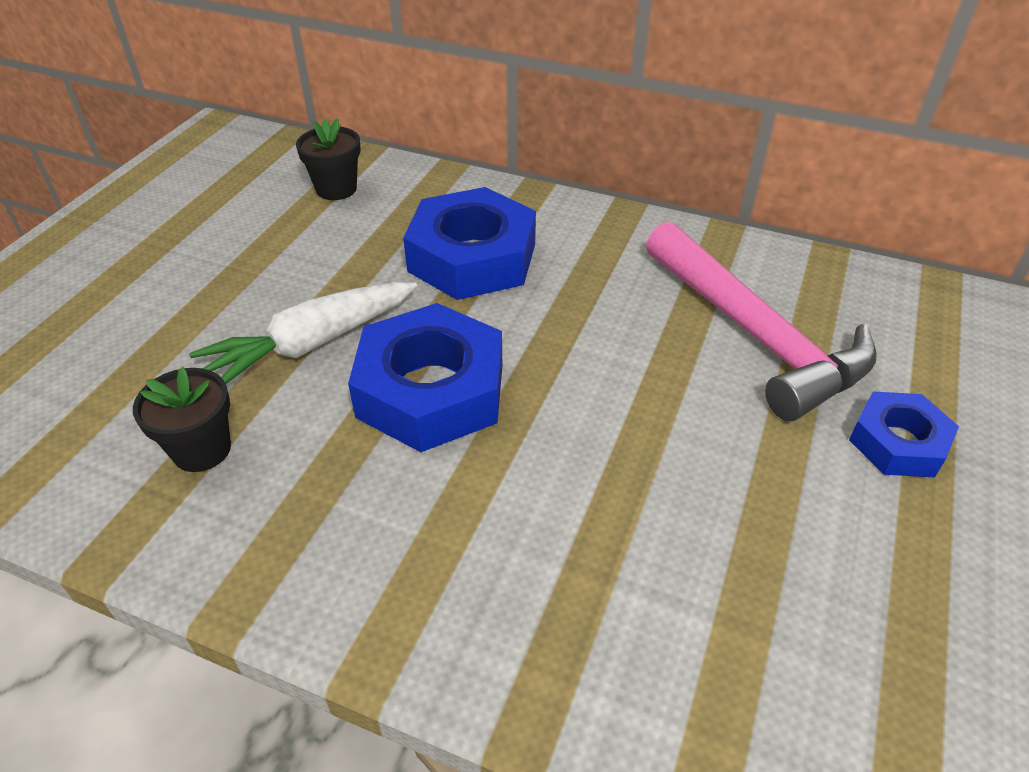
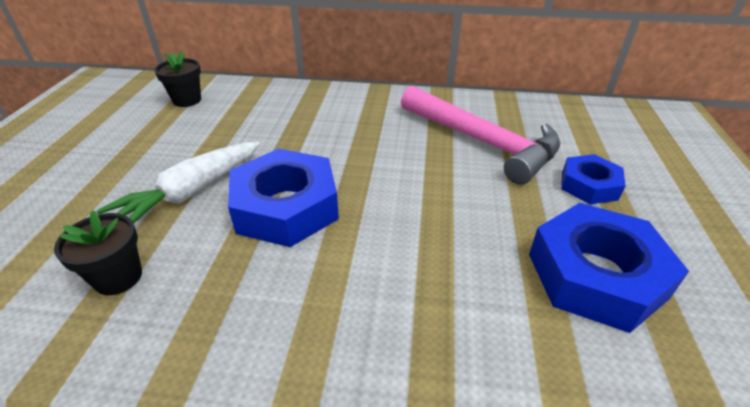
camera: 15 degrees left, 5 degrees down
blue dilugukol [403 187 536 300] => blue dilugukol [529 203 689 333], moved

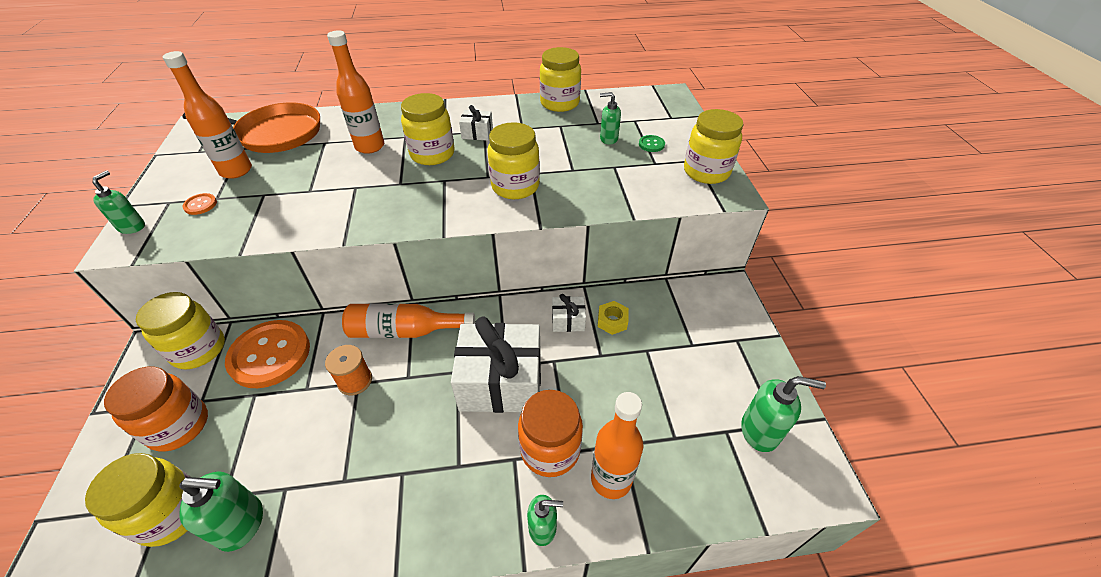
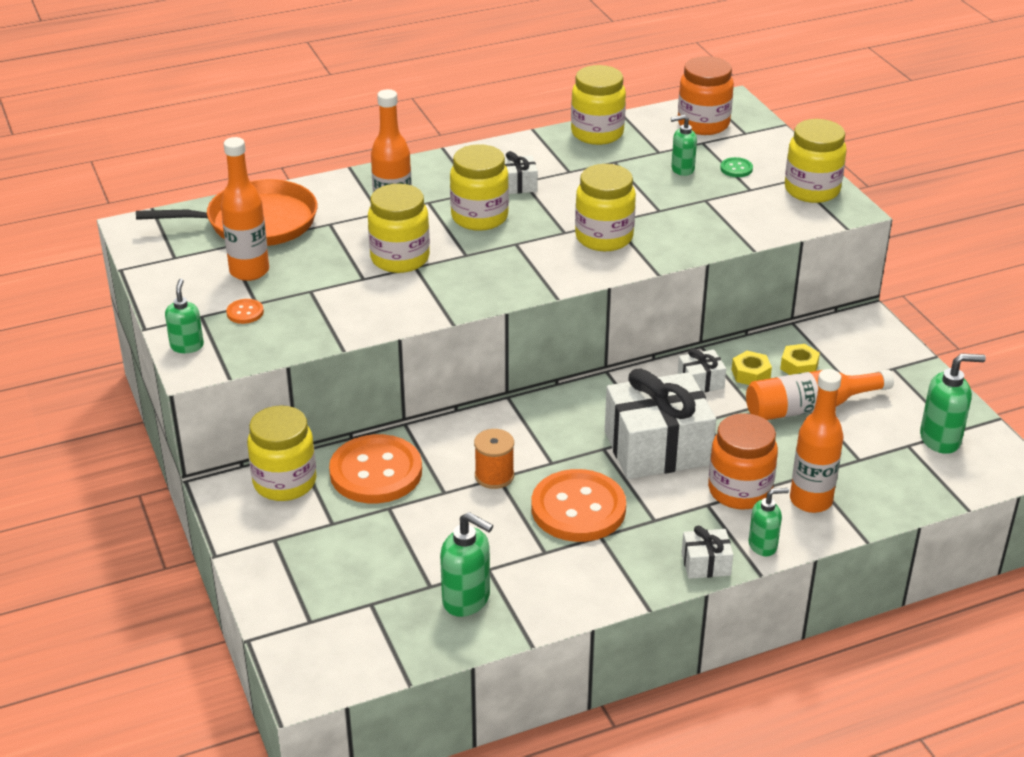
camera: 15 degrees left, 10 degrees down
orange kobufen [342 303 475 338] => orange kobufen [746 369 894 420], moved
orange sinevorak [104 366 208 452] => orange sinevorak [678 56 734 135], moved
yellow sinevorak [85 453 191 547] => yellow sinevorak [368 184 430 273], moved
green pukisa [179 471 263 552] => green pukisa [440 512 493 617], 45 degrees clockwise
nothing => yellow dilugukol [780 344 820 375]
nothing => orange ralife [531 469 626 542]
nothing => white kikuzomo [682 526 733 579]

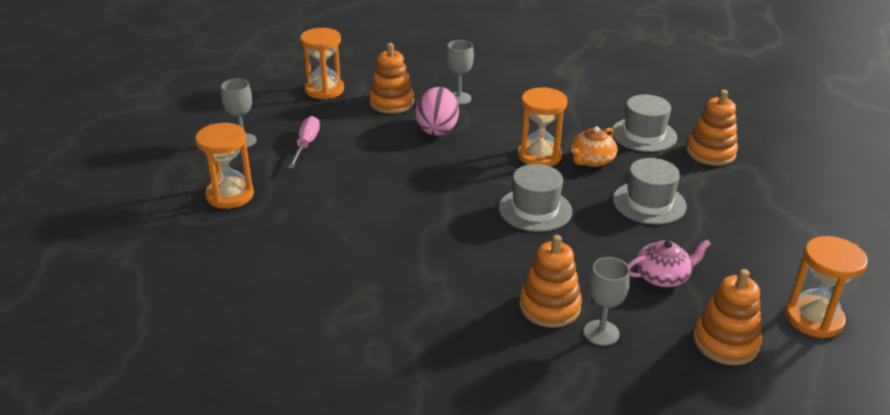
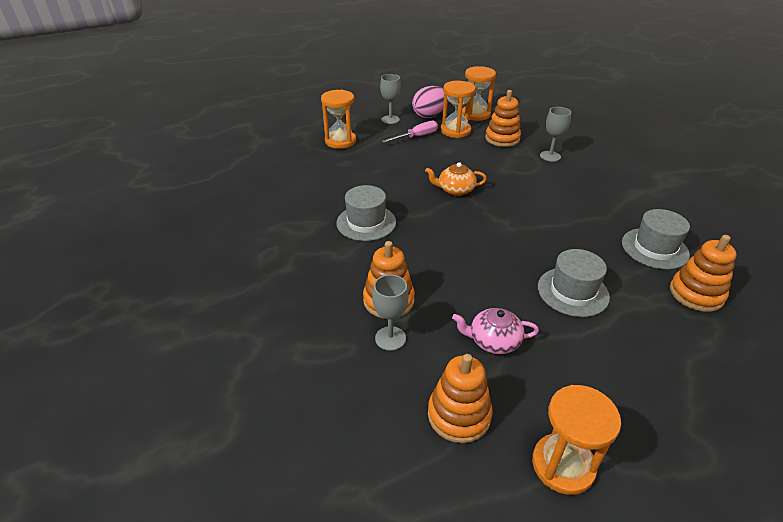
camera: 50 degrees right, 5 degrees up
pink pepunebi [415 87 459 136] => pink pepunebi [412 86 449 118], moved
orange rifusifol [518 87 567 167] => orange rifusifol [441 81 476 138], moved
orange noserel [571 126 617 167] => orange noserel [425 162 487 196], moved
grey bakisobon [499 164 572 232] => grey bakisobon [336 185 396 241], moved
pink noserel [628 240 711 287] => pink noserel [452 308 539 354], 150 degrees clockwise

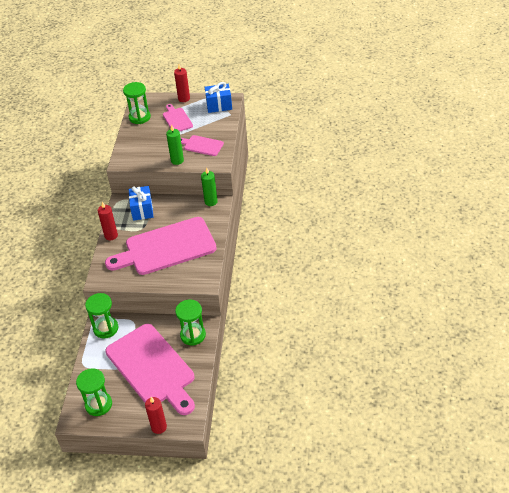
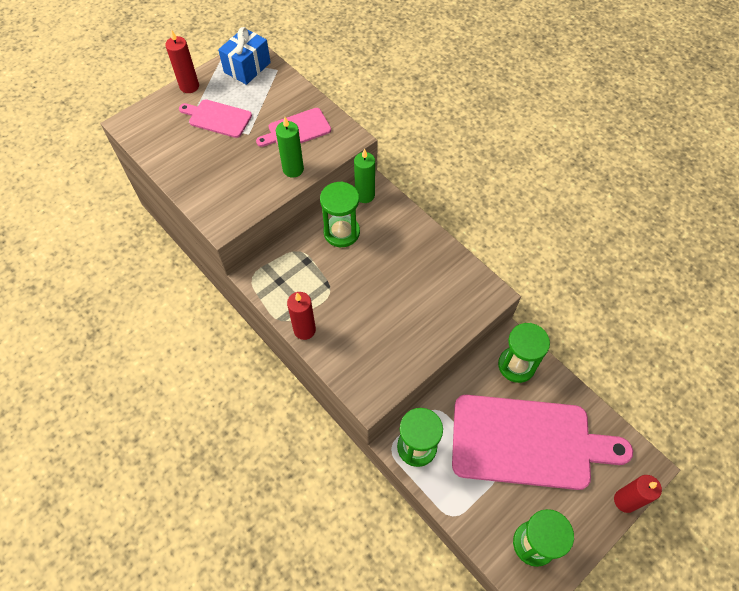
camera: 50 degrees left, 15 degrees up
green rifusifol [123 82 151 124] => green rifusifol [320 182 360 247], moved
blue kikuzomo [129 186 153 221] => nothing
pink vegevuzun [105 217 217 275] => nothing

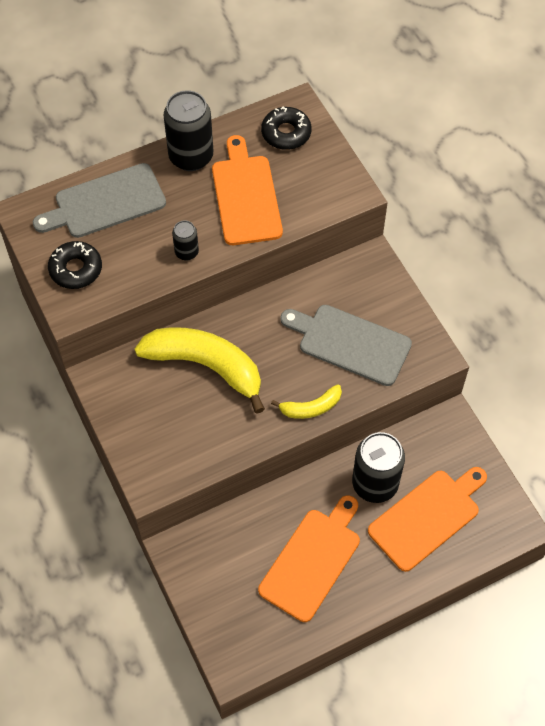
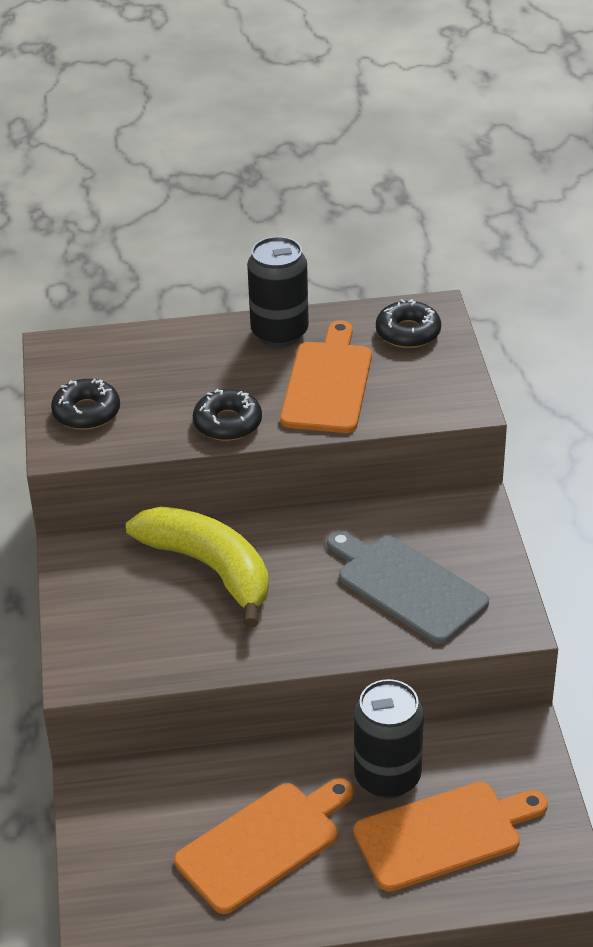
camera: 20 degrees right, 20 degrees down
grey vegevuzun [33 163 166 238] => nothing
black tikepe [172 220 199 261] => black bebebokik [193 389 262 441]
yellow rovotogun [271 384 342 419] => nothing

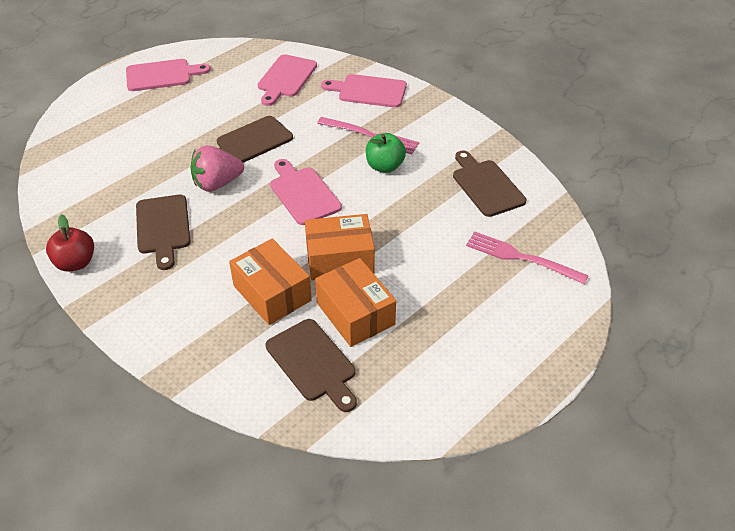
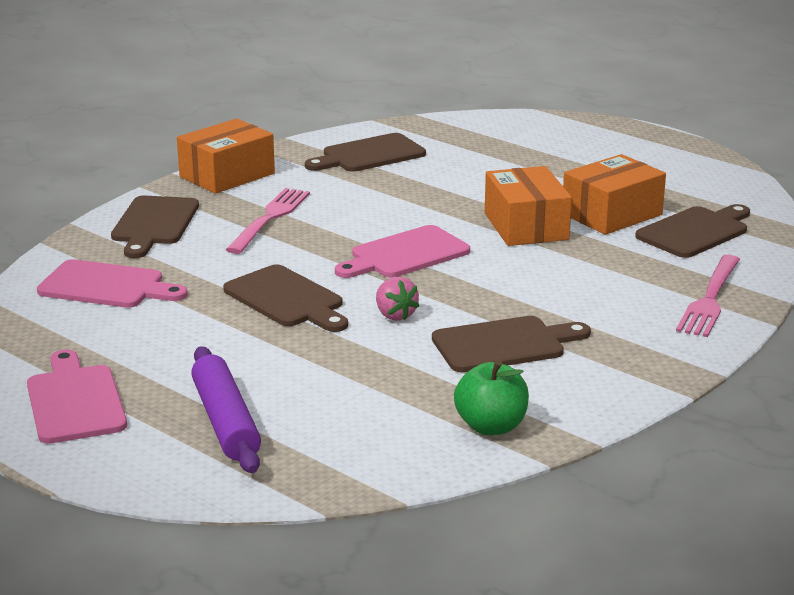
camera: 95 degrees left, 20 degrees down
pink vegevuzun [321 74 407 108] => brown vegevuzun [111 196 199 258]
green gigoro [366 133 406 173] => green gigoro [454 360 529 435], moved
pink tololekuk [190 145 244 192] => pink tololekuk [376 276 419 321], x0.61
red gigoro [46 214 94 272] => nothing
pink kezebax [466 231 589 285] => pink kezebax [676 255 740 337], moved
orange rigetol [229 239 312 325] => orange rigetol [177 119 275 194], moved
nothing => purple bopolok [191 346 261 473]

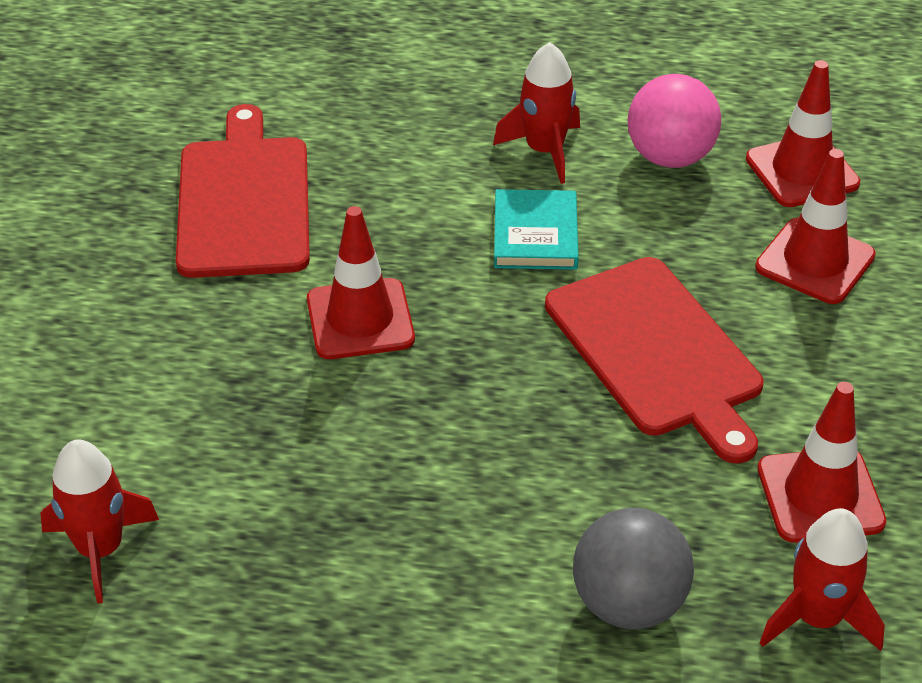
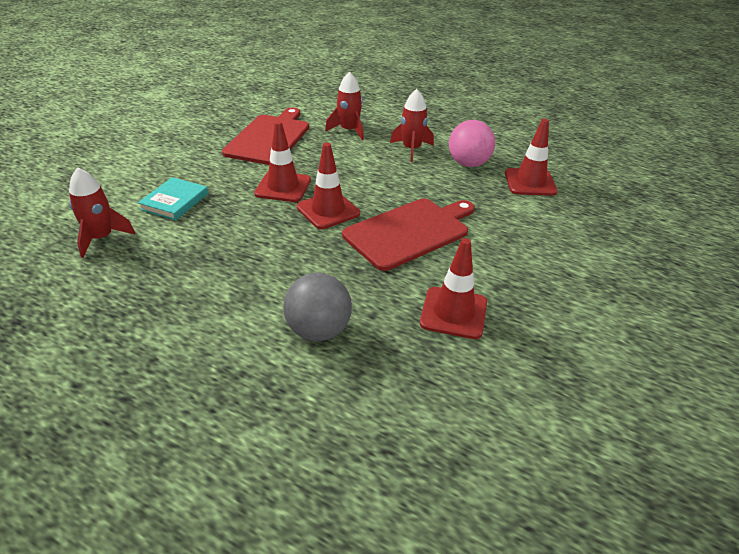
camera: 20 degrees right, 5 degrees down
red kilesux [755 149 876 304] => red kilesux [297 143 360 229], moved
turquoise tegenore [494 189 579 270] => turquoise tegenore [138 177 208 220], moved
red vegevuzun [545 257 763 464] => red vegevuzun [342 199 475 271], 120 degrees counterclockwise
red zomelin [760 508 885 651] => red zomelin [325 71 364 141], moved

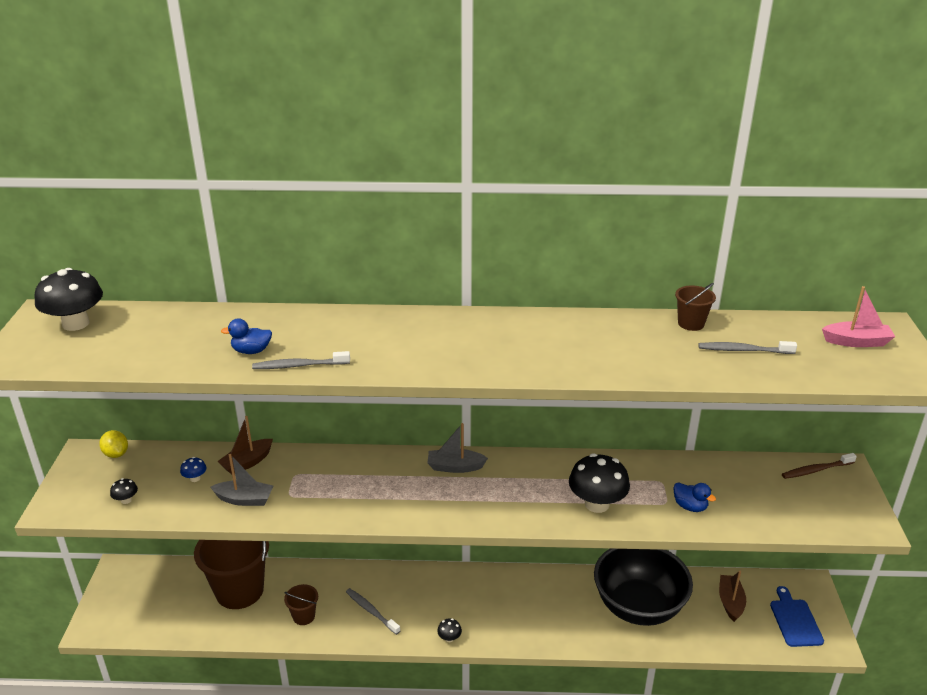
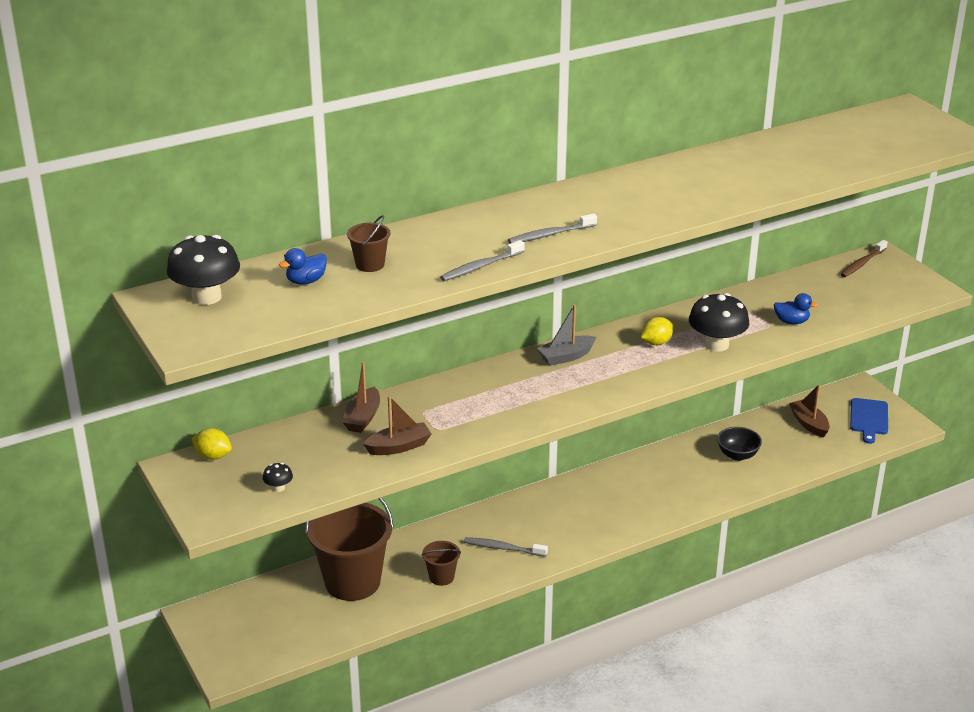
camera: 30 degrees left, 0 degrees up
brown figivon [675 283 716 331] => brown figivon [347 215 391 272], moved
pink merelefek [822 286 895 347] => nothing
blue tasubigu [221 318 272 354] => blue tasubigu [279 248 327 285], moved
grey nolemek [699 341 797 354] => grey nolemek [508 214 597 244], moved
grey merelefek [210 454 273 506] => brown merelefek [363 396 432 455]
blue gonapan [180 457 206 482] => nothing
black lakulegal [594 549 693 626] => black lakulegal [717 427 762 461], x0.45
blue vegevuzun [770 586 824 647] => blue vegevuzun [850 398 888 444], 135 degrees counterclockwise
black gonapan [437 618 462 642] => nothing
nothing => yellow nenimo [641 317 674 345]

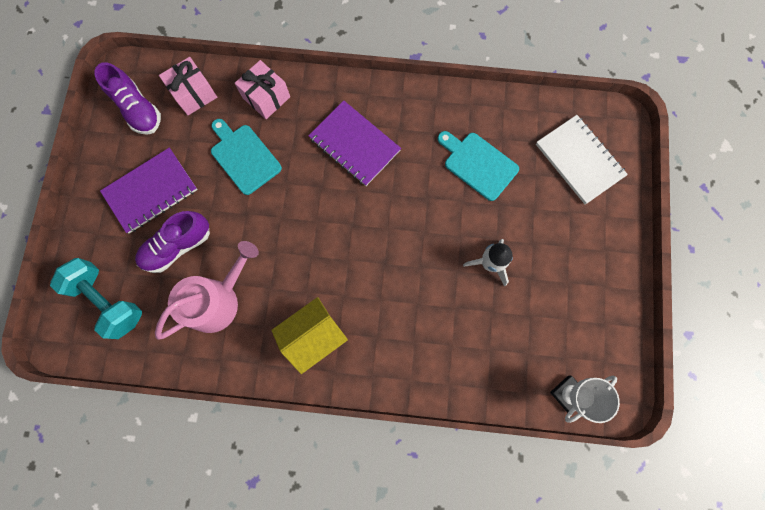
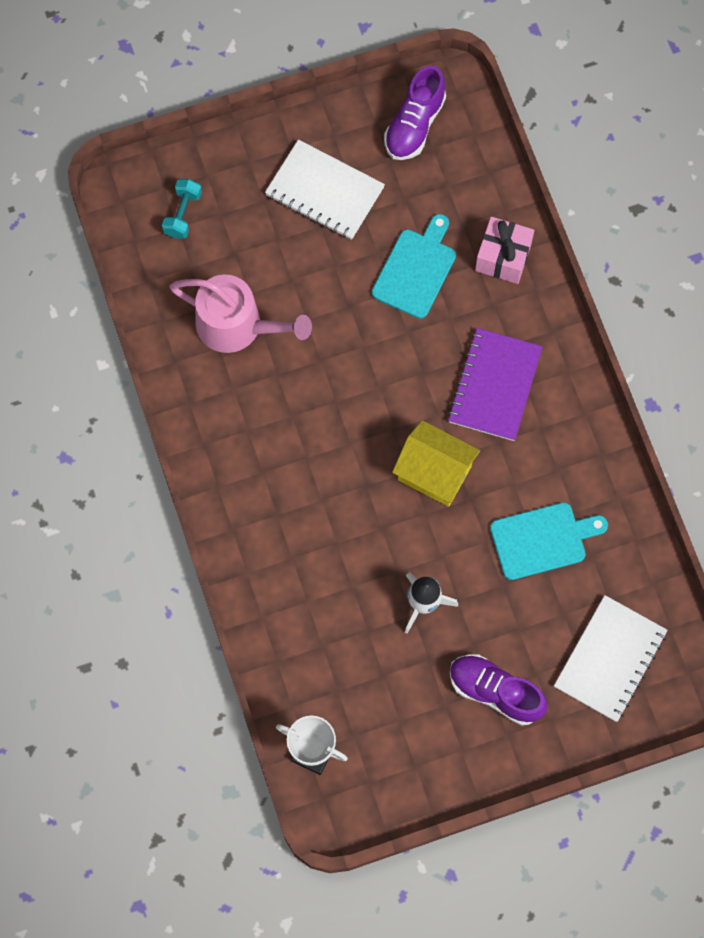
camera: 65 degrees right, 5 degrees down
pink kikuzomo [159 57 217 115] => nothing
turquoise vegevuzun [438 131 519 201] => turquoise vegevuzun [490 502 608 580], 60 degrees clockwise
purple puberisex [100 148 198 233] => white puberisex [265 140 385 240]
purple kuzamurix [135 211 210 273] => purple kuzamurix [450 654 548 725], moved
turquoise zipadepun [50 258 142 339] => turquoise zipadepun [162 179 202 239], x0.57
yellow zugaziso [271 297 348 374] => yellow zugaziso [392 420 480 507], moved

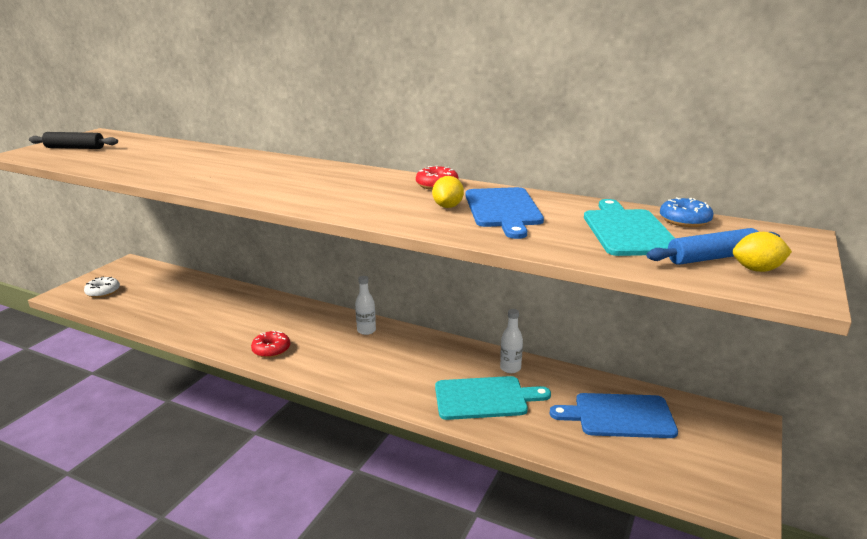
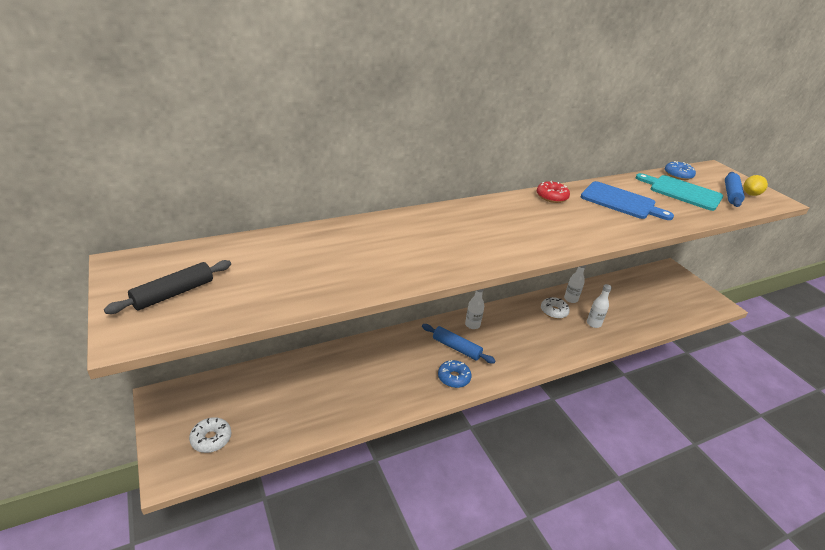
camera: 55 degrees left, 10 degrees up
yellow nenimo [432 176 464 208] => nothing
red bebebokik [251 331 290 358] => blue bebebokik [438 360 472 388]
turquoise vegevuzun [435 376 551 420] => white kobufen [587 284 612 328]
blue vegevuzun [550 393 678 438] => nothing
nothing => white bebebokik [541 297 570 319]
nothing => blue bopolok [422 324 496 363]

